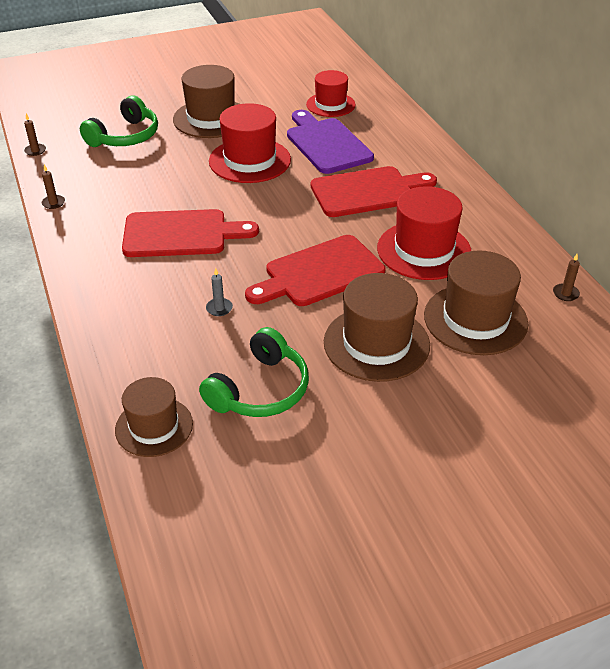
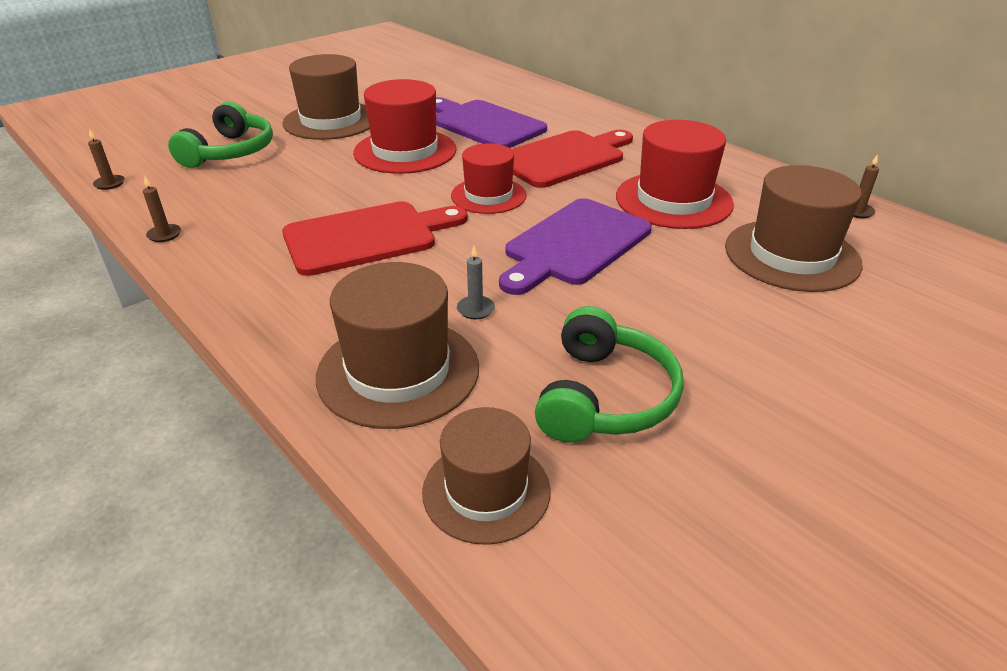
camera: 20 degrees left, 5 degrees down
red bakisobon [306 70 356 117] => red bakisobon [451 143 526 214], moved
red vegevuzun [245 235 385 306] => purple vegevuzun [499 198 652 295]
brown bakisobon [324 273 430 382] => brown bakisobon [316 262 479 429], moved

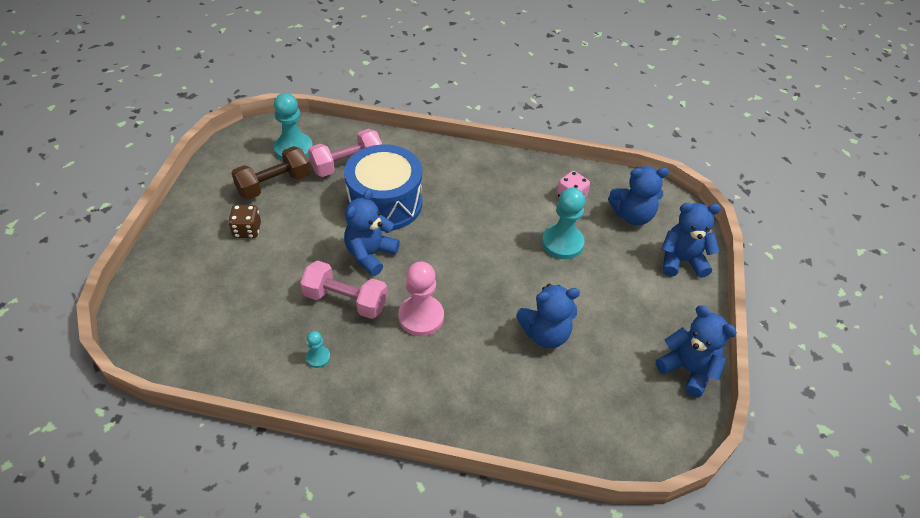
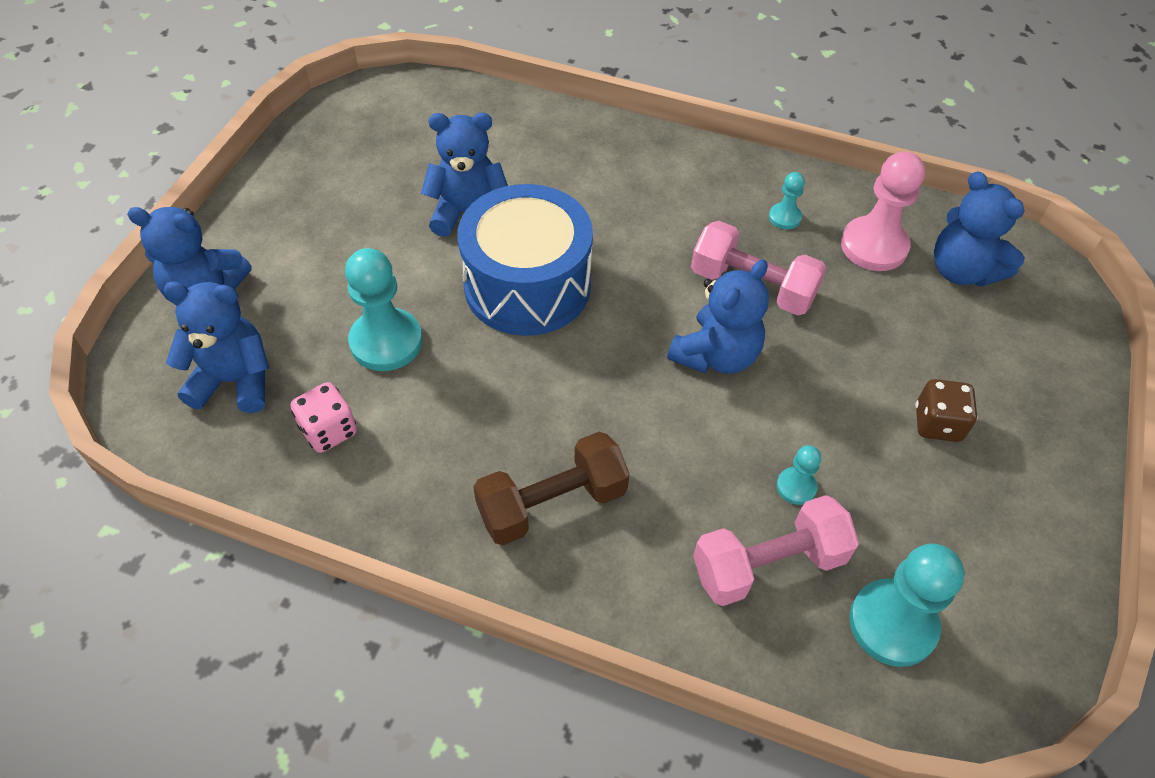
camera: 170 degrees left, 5 degrees up
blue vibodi [344 144 422 231] => blue vibodi [457 184 593 336], moved
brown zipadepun [232 146 310 200] => brown zipadepun [473 432 630 545], moved
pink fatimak [398 262 444 336] => pink fatimak [841 151 925 271], moved
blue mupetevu [656 305 737 397] => blue mupetevu [934 171 1025 287], moved
nothing => turquoise fatimak [776 445 821 505]

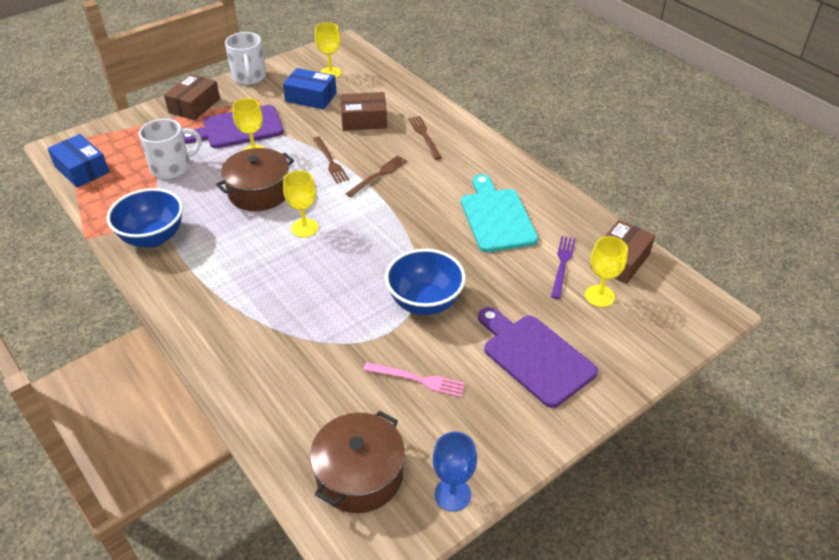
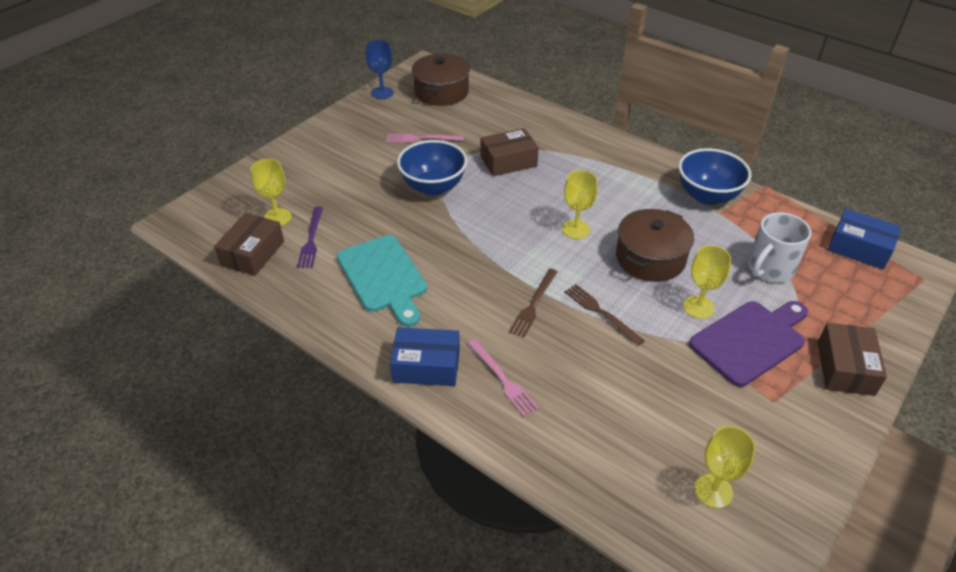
camera: 165 degrees right, 0 degrees up
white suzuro [225 32 266 85] => nothing
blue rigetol [283 68 337 109] => blue rigetol [390 327 460 386], moved
brown rigetol [340 92 387 131] => brown rigetol [480 128 539 176], moved
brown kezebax [408 116 442 160] => pink kezebax [468 339 539 417]
purple vegevuzun [478 307 598 408] => nothing

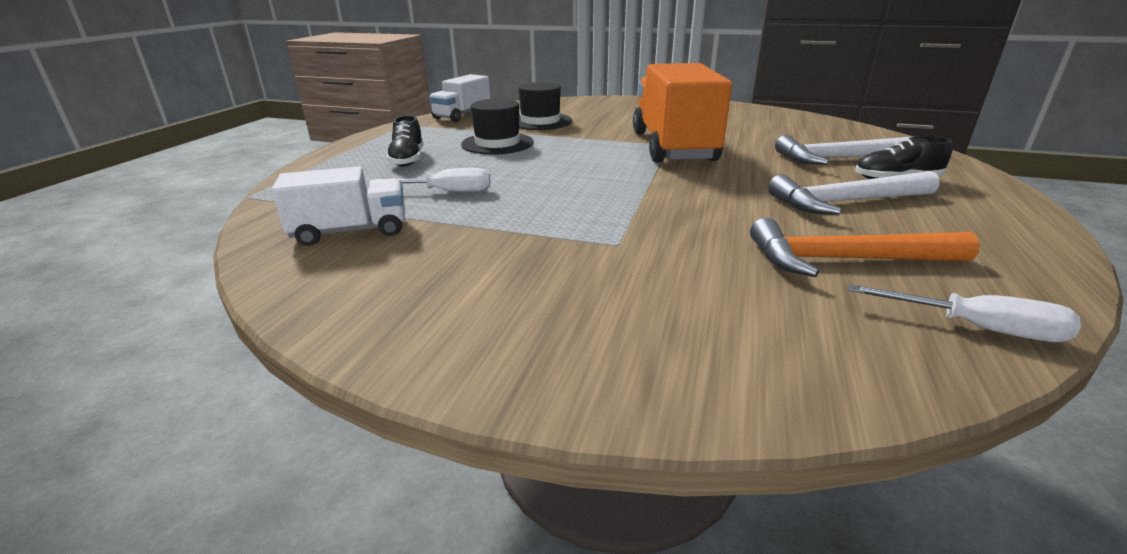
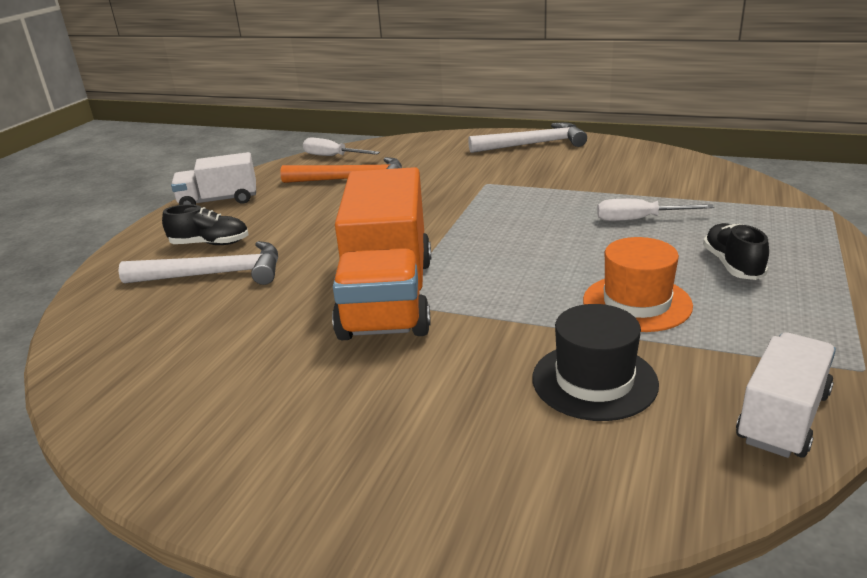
camera: 175 degrees left, 0 degrees up
black bakisobon [461 99 534 155] => orange bakisobon [583 237 693 332]
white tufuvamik [272 166 405 246] => white tufuvamik [171 152 256 205], moved
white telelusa [768 171 940 215] => white telelusa [468 123 587 153], moved

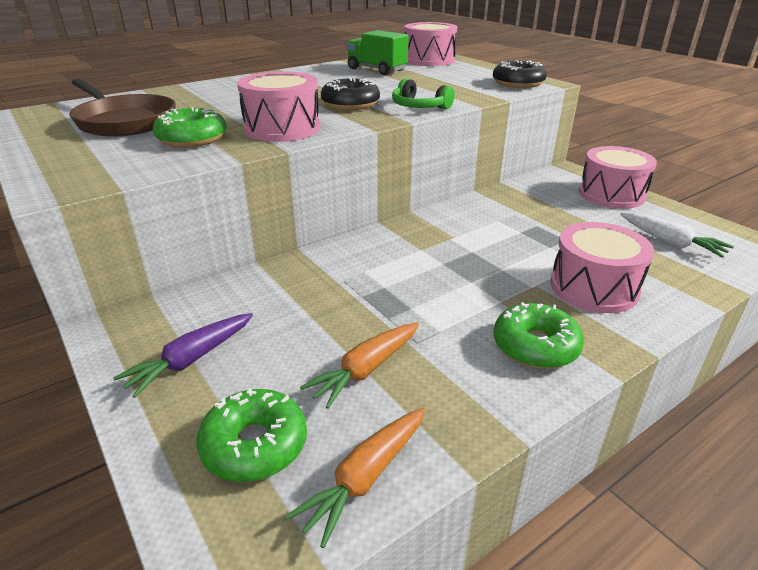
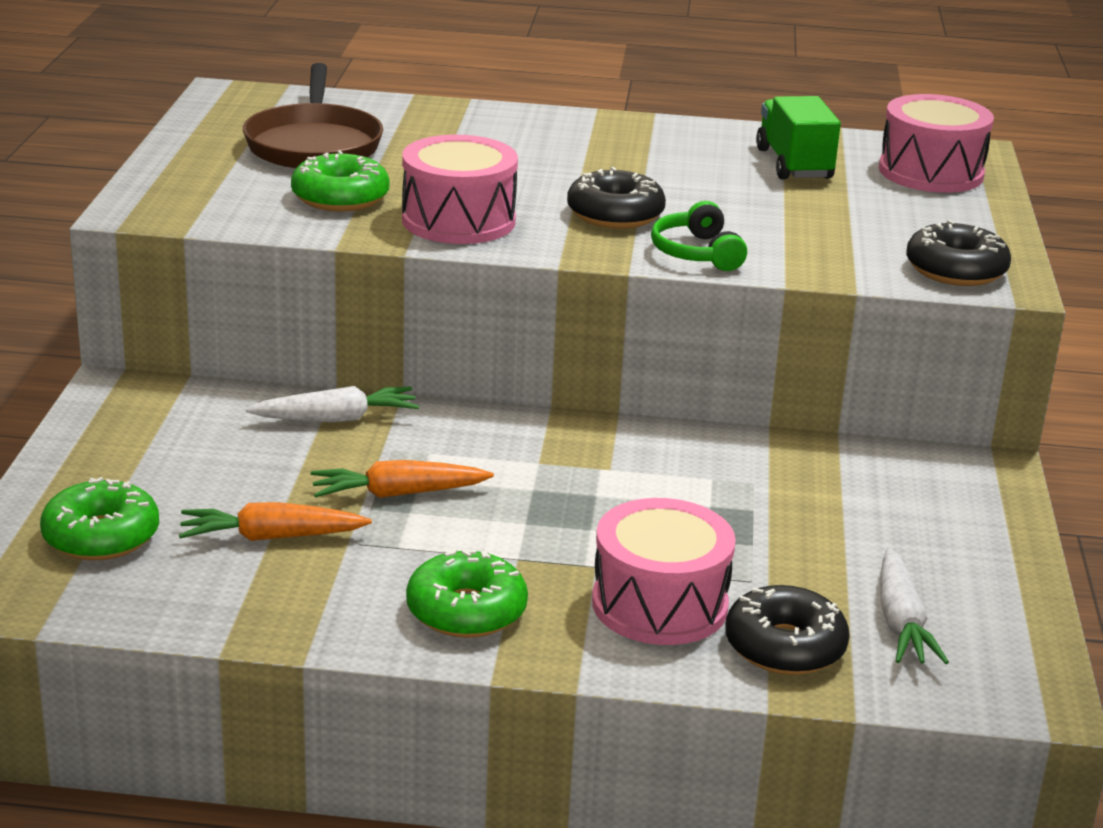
camera: 40 degrees right, 5 degrees down
pink vibodi [579 146 657 209] => nothing
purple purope [113 313 253 398] => nothing
orange purope [285 408 425 548] => orange purope [311 460 494 498], moved
nothing => white purope [246 386 419 422]
nothing => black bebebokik [725 585 850 675]

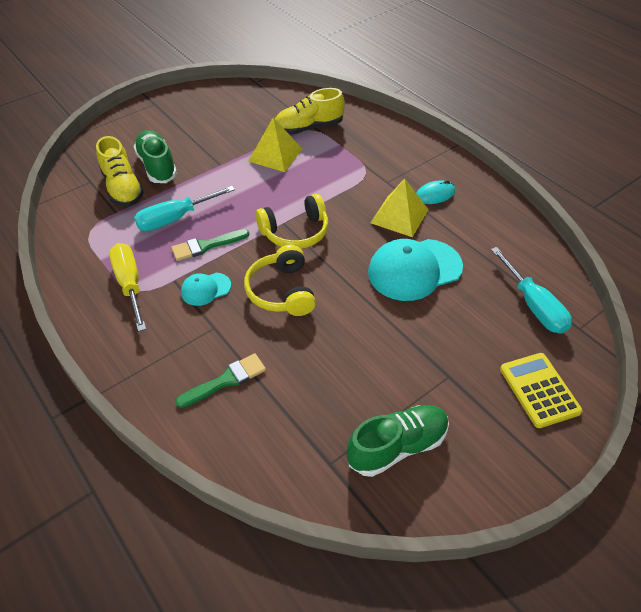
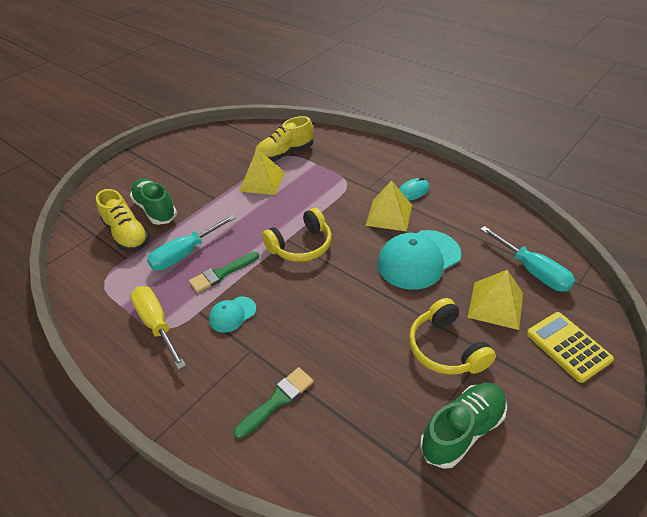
camera: 10 degrees left, 5 degrees down
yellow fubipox [244 245 316 316] => yellow fubipox [409 298 496 374], moved
nothing => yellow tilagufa [468 270 523 330]

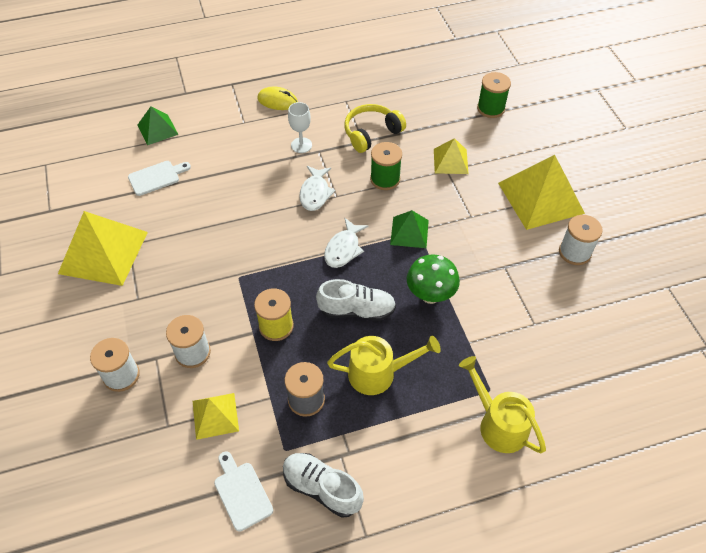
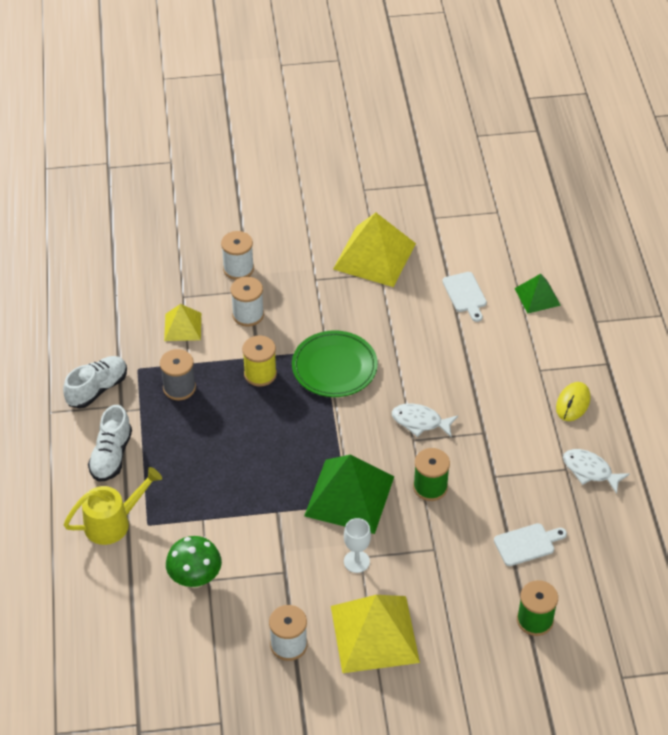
camera: 100 degrees right, 5 degrees down
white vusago [288 102 312 153] => white vusago [344 518 371 573], moved
yellow fubipox [344 104 406 153] => nothing
yellow tilagufa [434 138 468 174] => nothing
green tilagufa [390 210 429 248] => green tilagufa [304 455 394 534], x1.85
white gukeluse [324 218 368 268] => white gukeluse [563 449 630 494], moved
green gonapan [407 255 460 304] => green gonapan [166 536 222 588], moved
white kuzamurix [316 279 396 321] => white kuzamurix [88 405 132 482], moved
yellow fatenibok [327 336 441 395] => nothing
white vegevuzun [214 451 273 532] => white vegevuzun [494 523 567 566], moved
nothing => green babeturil [292 330 378 397]

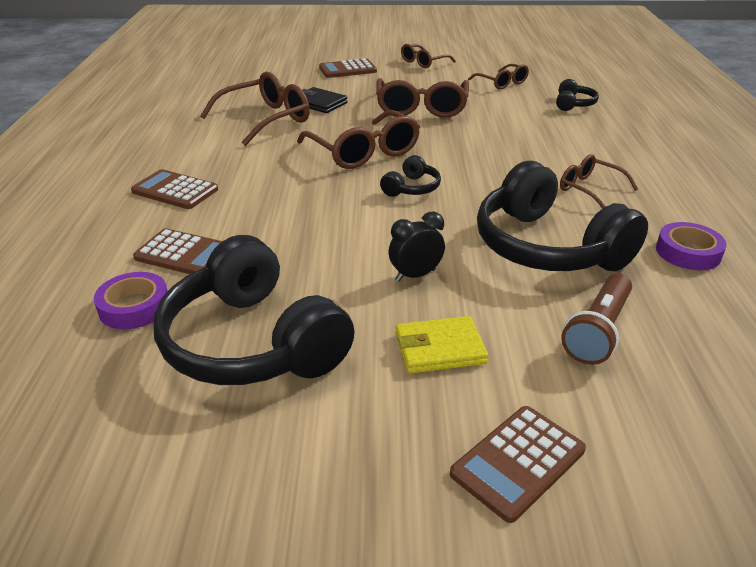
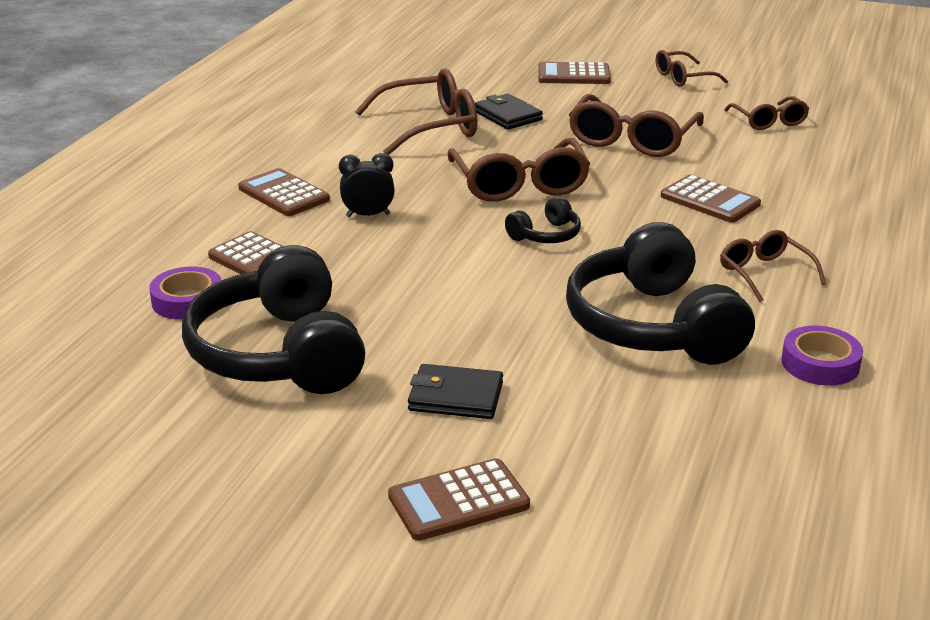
camera: 20 degrees right, 5 degrees down
black fubipox [556 79 599 111] => nothing
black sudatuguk [389 212 445 281] => black sudatuguk [339 153 395 217], moved
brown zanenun [561 274 632 365] => nothing
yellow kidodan [396 316 488 373] => black kidodan [408 364 503 419]
nothing => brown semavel [661 174 761 223]

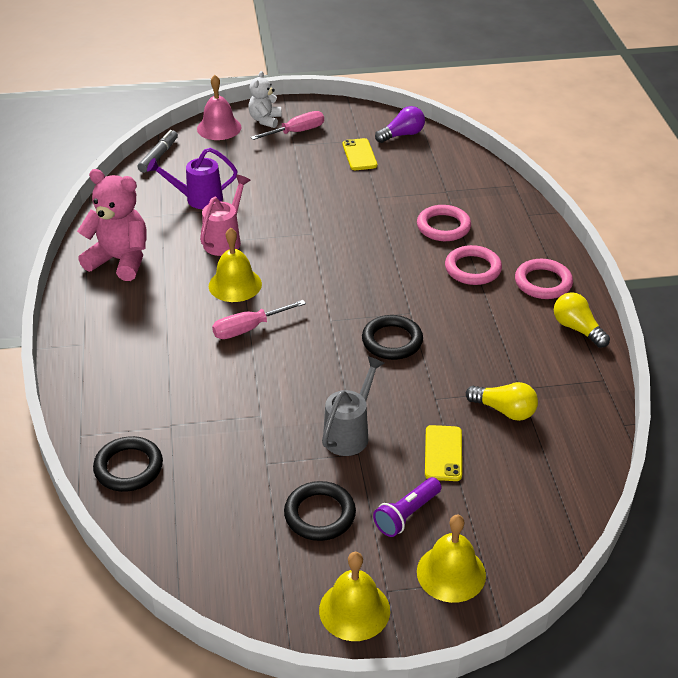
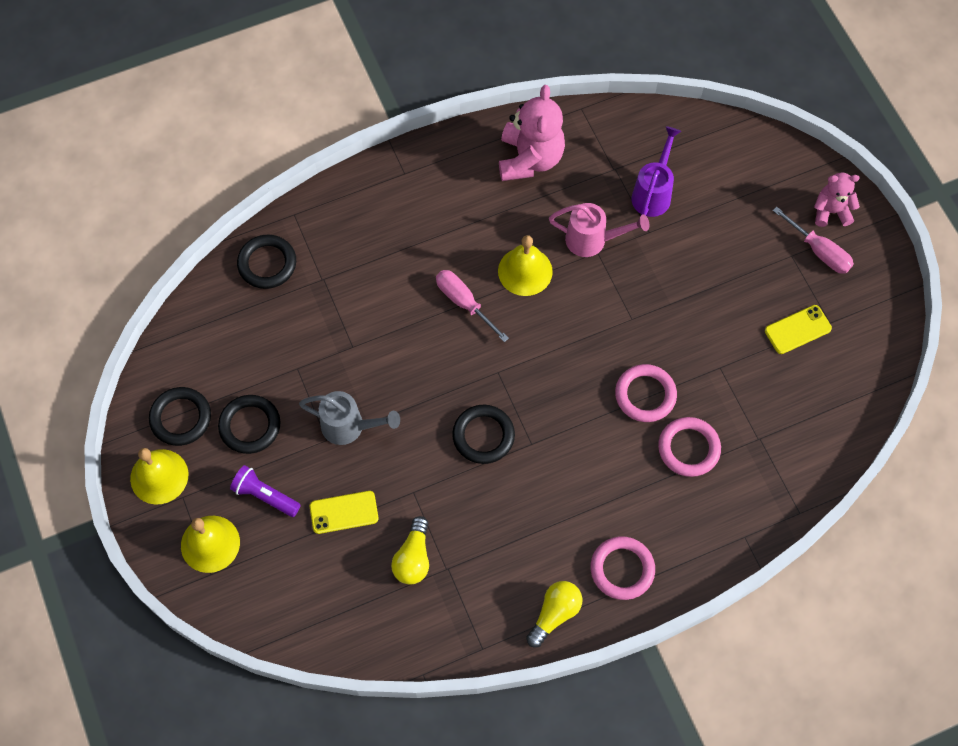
camera: 75 degrees right, 25 degrees up
white mupetevu [248 71 282 128] => pink mupetevu [814 172 860 227]
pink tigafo [197 75 242 140] => nothing
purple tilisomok [375 106 425 143] => nothing
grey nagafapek [138 130 178 173] => nothing
purple fatenibok [147 148 238 209] => purple fatenibok [631 126 681 217], 45 degrees clockwise
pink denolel [445 245 502 285] => pink denolel [615 364 677 422], moved
nothing => black denolel [149 387 211 446]

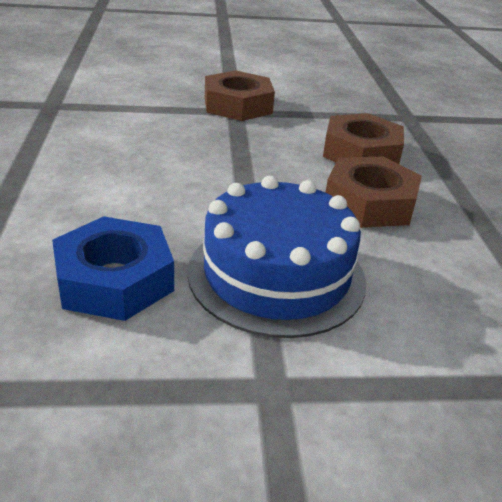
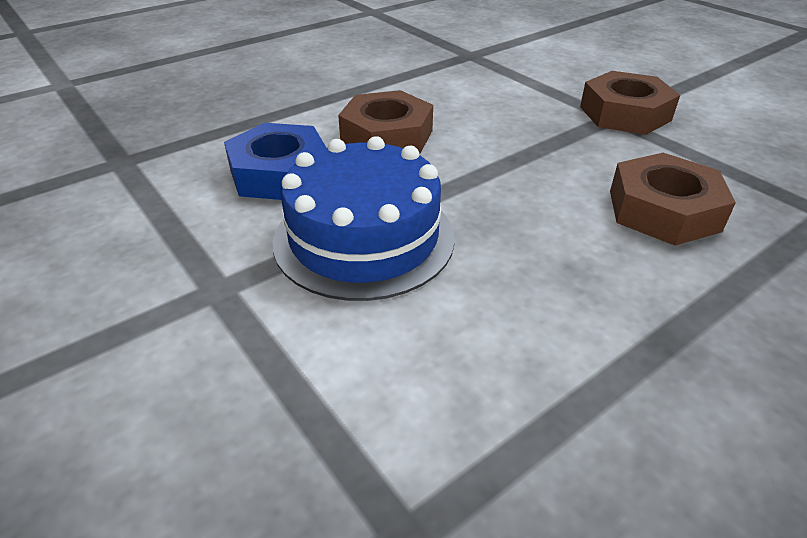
camera: 60 degrees right, 5 degrees up
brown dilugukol [325 157 422 228] => brown dilugukol [338 90 433 154], moved

